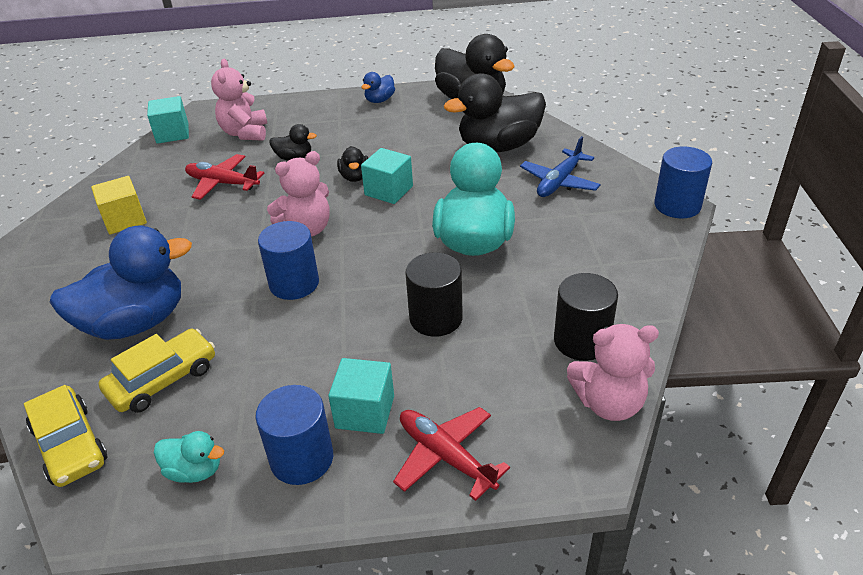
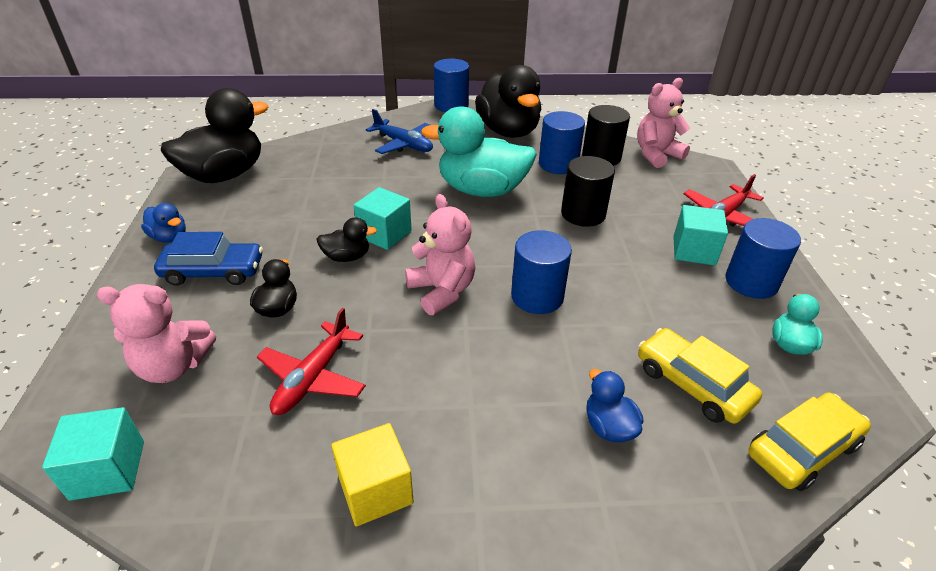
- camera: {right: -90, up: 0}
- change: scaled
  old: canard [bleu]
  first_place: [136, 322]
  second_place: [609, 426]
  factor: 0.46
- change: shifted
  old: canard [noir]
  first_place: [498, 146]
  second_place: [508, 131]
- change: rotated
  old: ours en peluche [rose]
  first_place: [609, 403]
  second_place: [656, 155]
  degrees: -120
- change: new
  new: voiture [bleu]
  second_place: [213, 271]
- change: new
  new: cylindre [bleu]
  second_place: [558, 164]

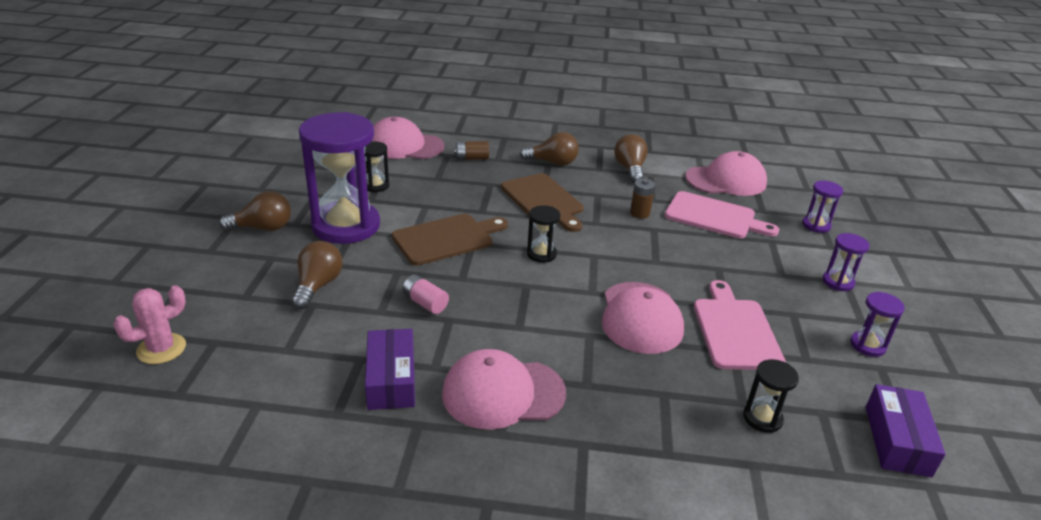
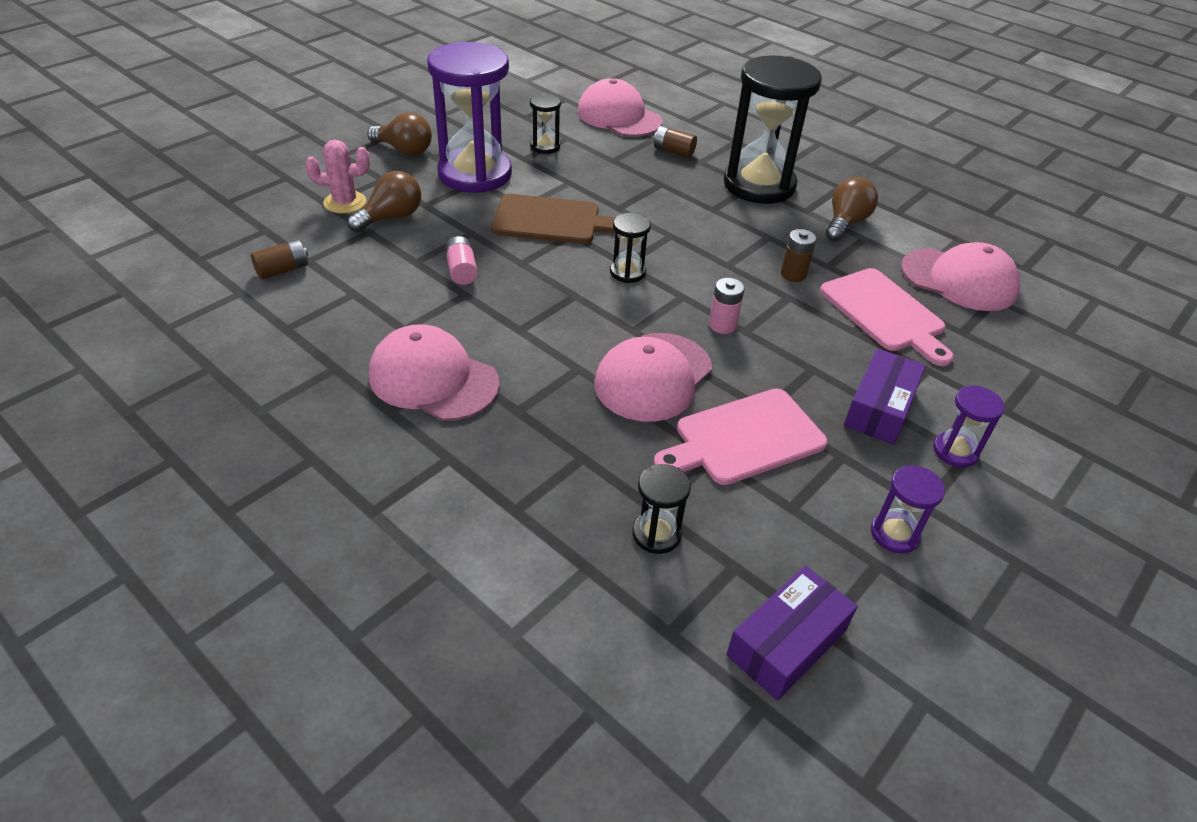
- camera: {right: 35, up: 10}
- change: shifted
  old: cactus [rose]
  first_place: [161, 349]
  second_place: [345, 202]
- change: shifted
  old: boîte [violet]
  first_place: [391, 379]
  second_place: [880, 408]
- change: gone
  old: planche à découper [marron]
  first_place: [543, 200]
- change: swapped
  old: ampoule [marron]
  new: sablier [noir]
  first_place: [552, 162]
  second_place: [759, 185]
- change: rotated
  old: planche à découper [rose]
  first_place: [735, 330]
  second_place: [744, 438]
  degrees: -150
- change: gone
  old: sablier [violet]
  first_place: [816, 225]
- change: new
  new: pile [marron]
  second_place: [283, 270]
- change: new
  new: pile [rose]
  second_place: [722, 325]

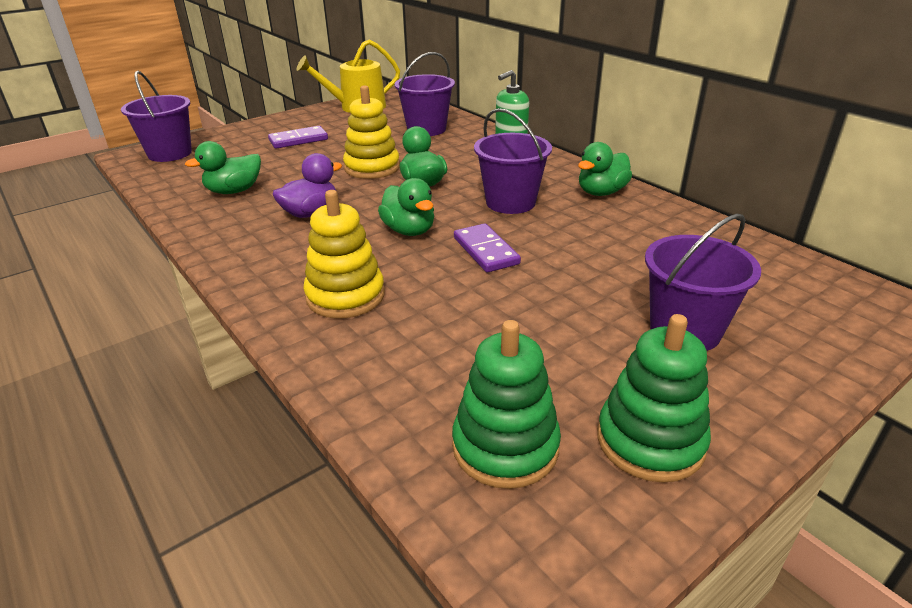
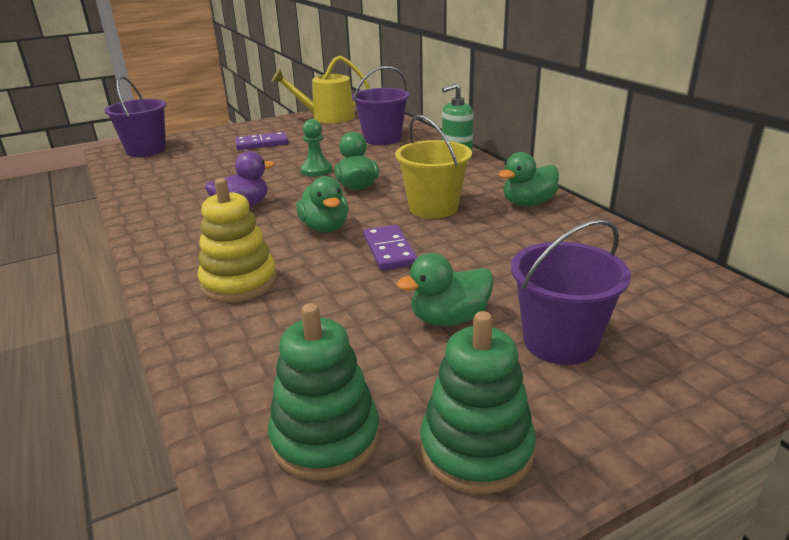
- camera: {right: 10, up: -5}
- change: shifted
  old: canard [vert]
  first_place: [234, 191]
  second_place: [449, 319]
- change: swapped
  old: jouet à empiler [jaune]
  new: pion [vert]
  first_place: [372, 168]
  second_place: [316, 170]
- change: repainted
  old: seau [violet]
  new: seau [jaune]
  first_place: [510, 202]
  second_place: [433, 208]

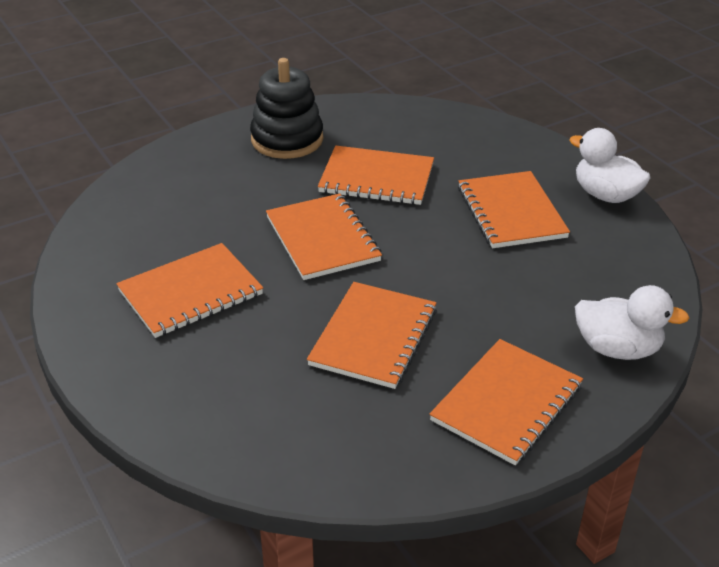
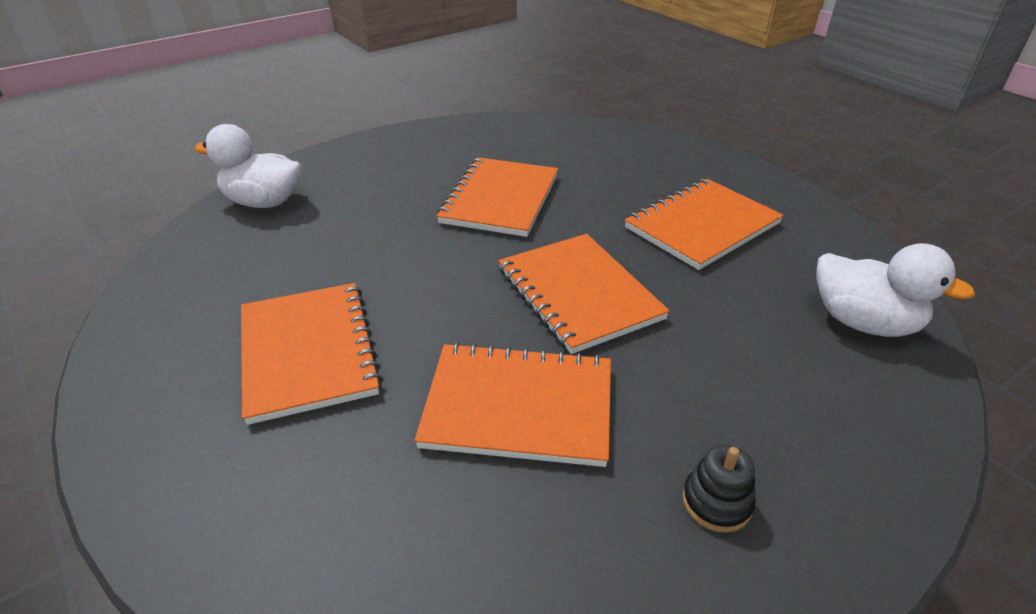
- camera: {right: 175, up: 0}
- change: scaled
  old: jouet à empiler [noir]
  first_place: [287, 139]
  second_place: [716, 502]
  factor: 0.45
- change: gone
  old: carnet [orange]
  first_place: [507, 403]
- change: shifted
  old: canard [blanc]
  first_place: [605, 195]
  second_place: [863, 322]

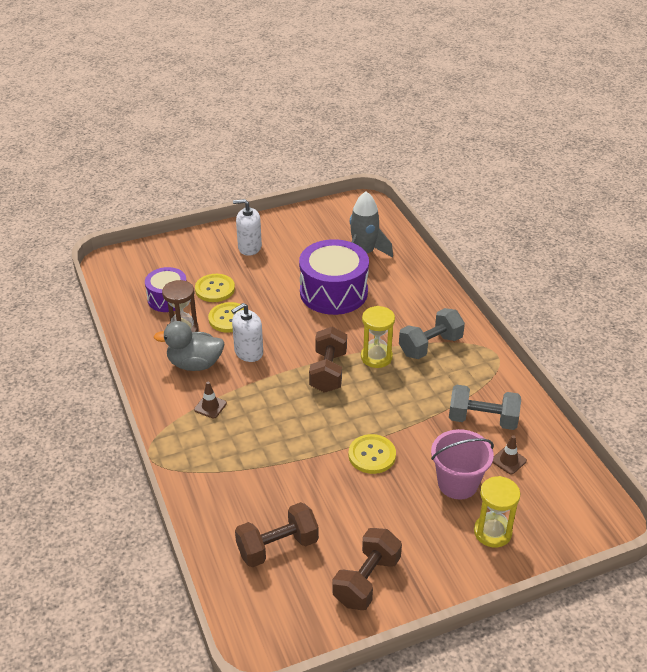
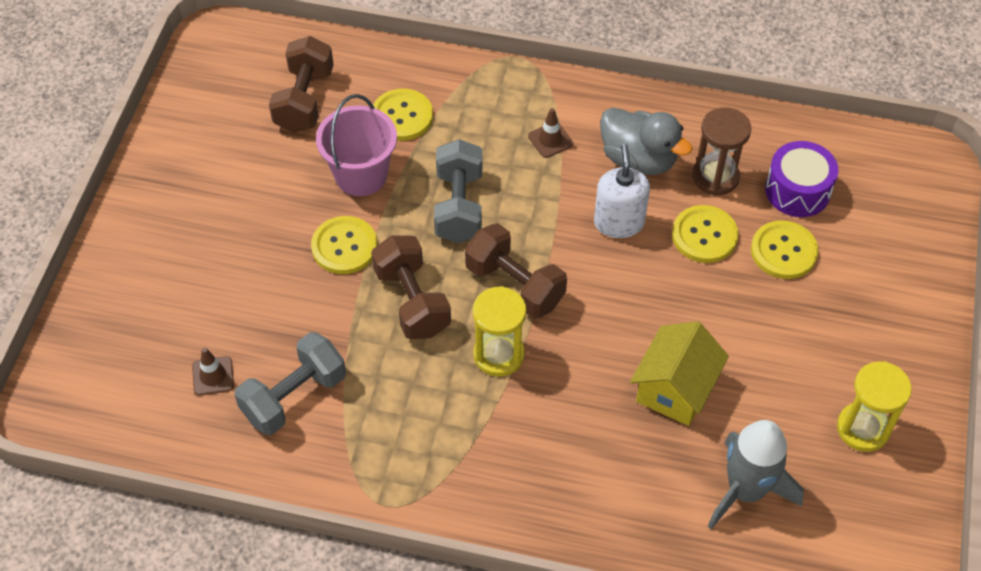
- camera: {right: 125, up: 15}
- change: rotated
  old: canard [gris]
  first_place: [195, 364]
  second_place: [638, 159]
  degrees: 90
- change: gone
  old: distributeur de savon [blanc]
  first_place: [249, 247]
- change: swapped
  old: tambour [violet]
  new: maison [jaune]
  first_place: [333, 292]
  second_place: [675, 389]
- change: shifted
  old: haltère [marron]
  first_place: [366, 580]
  second_place: [412, 301]
- change: shifted
  old: haltère [gris]
  first_place: [430, 346]
  second_place: [459, 206]
- change: shifted
  old: seau [rose]
  first_place: [457, 483]
  second_place: [361, 175]
- change: shifted
  old: sablier [jaune]
  first_place: [492, 532]
  second_place: [863, 428]
- change: new
  new: bouton [jaune]
  second_place: [402, 116]

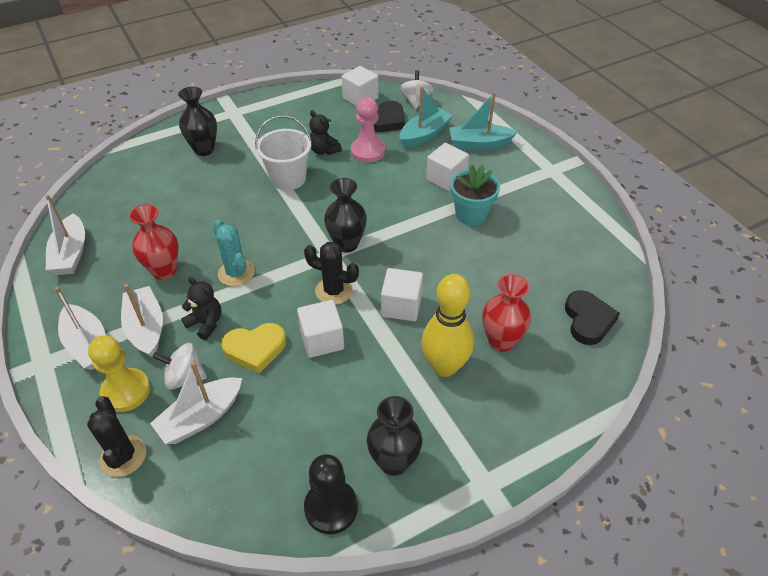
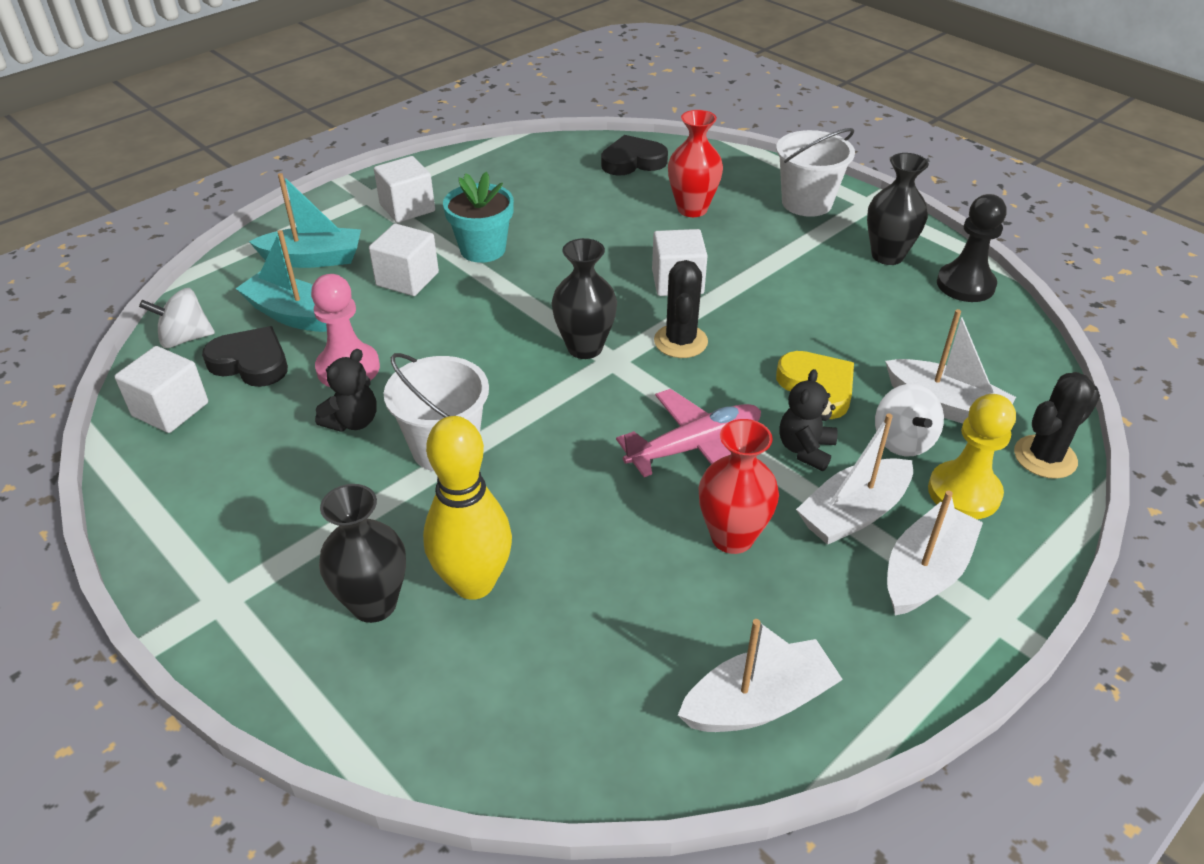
- camera: {right: -105, up: -5}
- change: swapped
  old: cactus [turquoise]
  new: avion [rose]
  first_place: [236, 273]
  second_place: [695, 447]
- change: shifted
  old: cube [blanc]
  first_place: [322, 340]
  second_place: [407, 208]
- change: shifted
  old: quille [jaune]
  first_place: [444, 366]
  second_place: [474, 583]
- change: rotated
  old: bateau [turquoise]
  first_place: [479, 144]
  second_place: [313, 259]
  degrees: -75
- change: new
  new: seau [blanc]
  second_place: [806, 203]

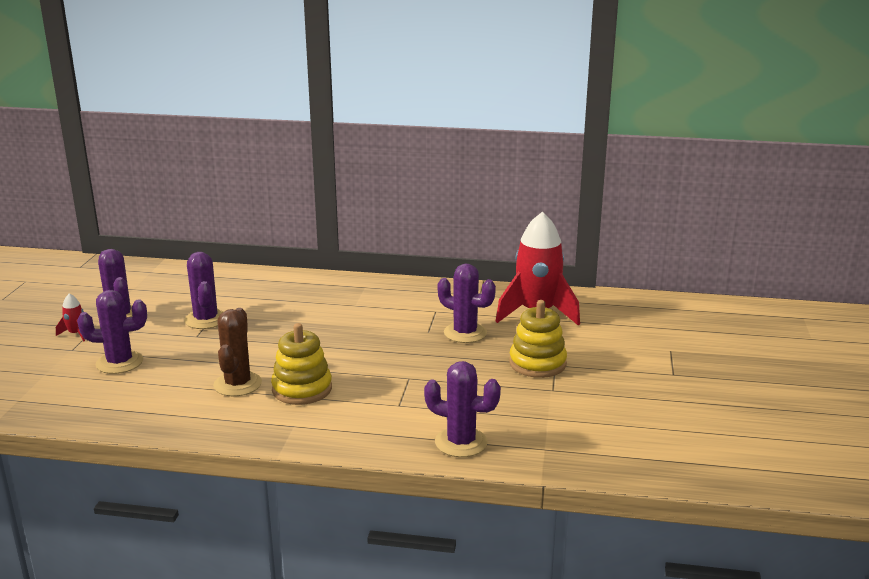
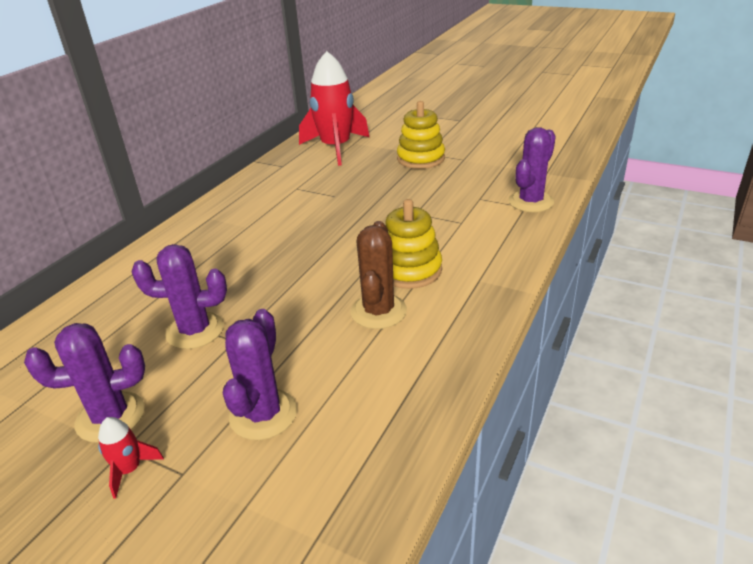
- camera: {right: -70, up: 10}
- change: rotated
  old: cactus [marron]
  first_place: [237, 384]
  second_place: [378, 311]
  degrees: 75
- change: gone
  old: cactus [violet]
  first_place: [465, 333]

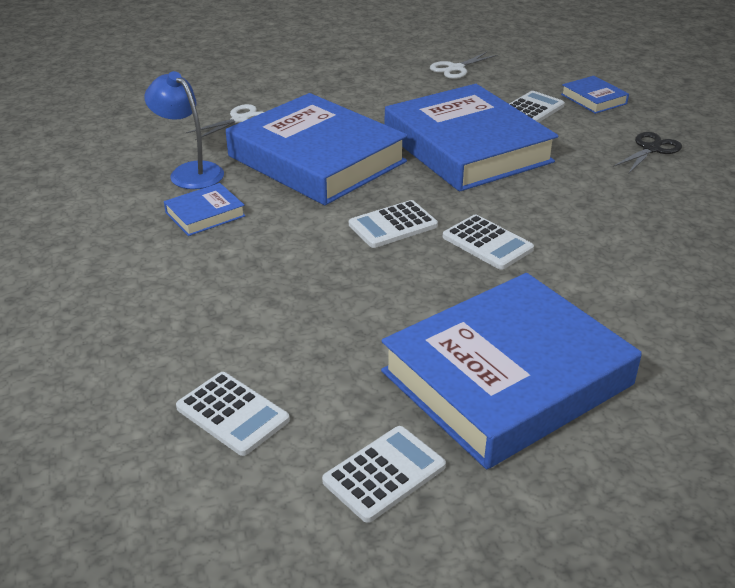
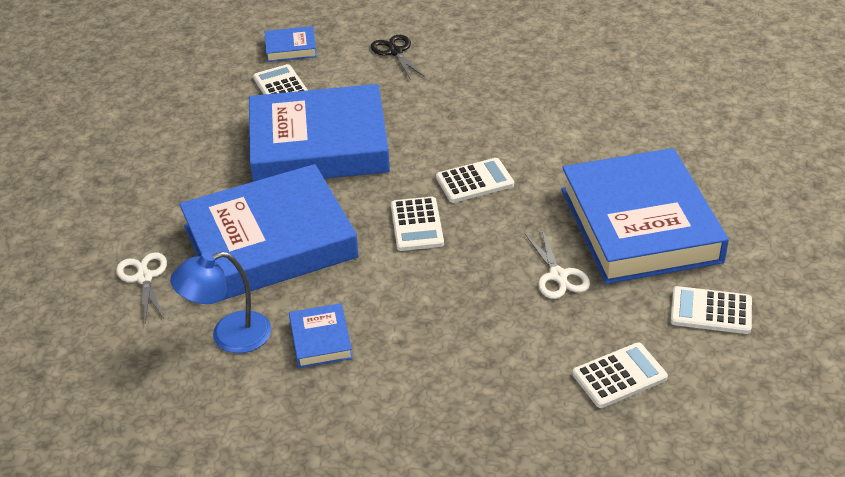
- camera: {right: -65, up: 5}
- change: rotated
  old: calculatrice [blanc]
  first_place: [384, 474]
  second_place: [711, 311]
  degrees: -60
- change: shifted
  old: ciseaux [blanc]
  first_place: [456, 68]
  second_place: [558, 275]

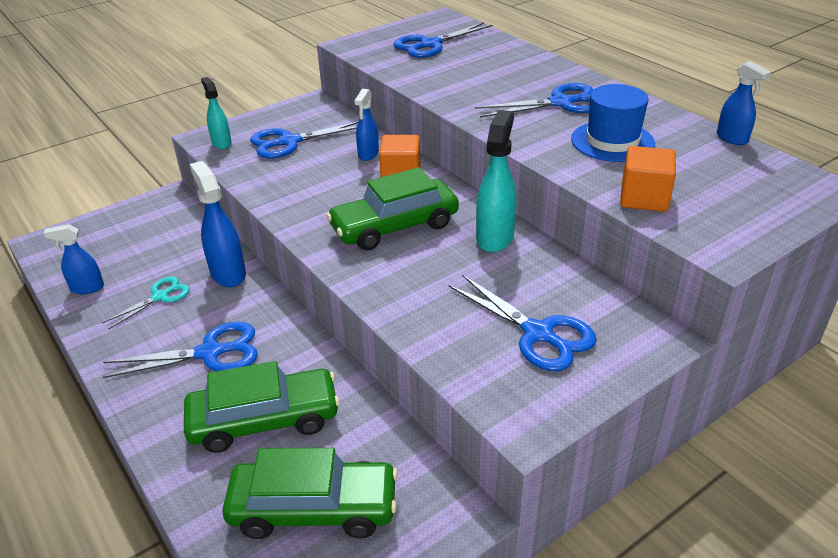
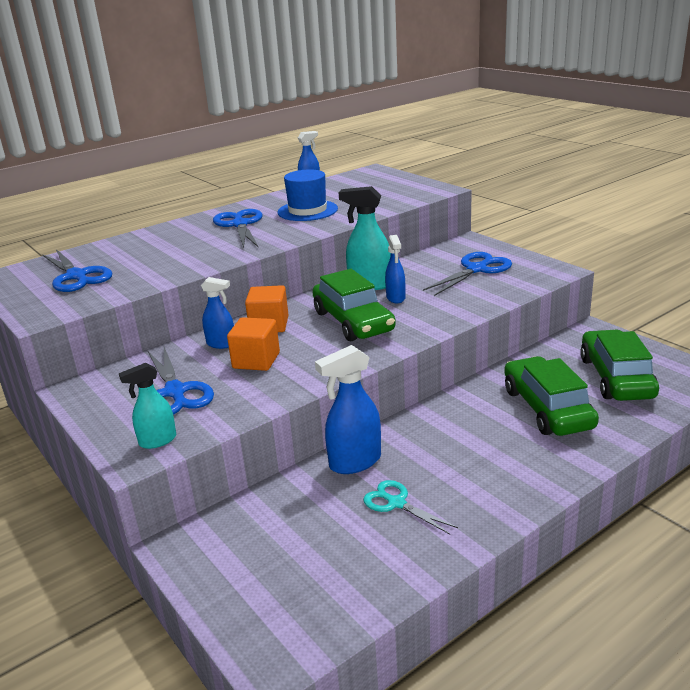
- camera: {right: -90, up: -10}
- change: shifted
  old: vaporisateur [bleu]
  first_place: [87, 288]
  second_place: [396, 298]
- change: gone
  old: ciseaux [bleu]
  first_place: [210, 353]
- change: shifted
  old: cube [orange]
  first_place: [644, 198]
  second_place: [256, 360]

